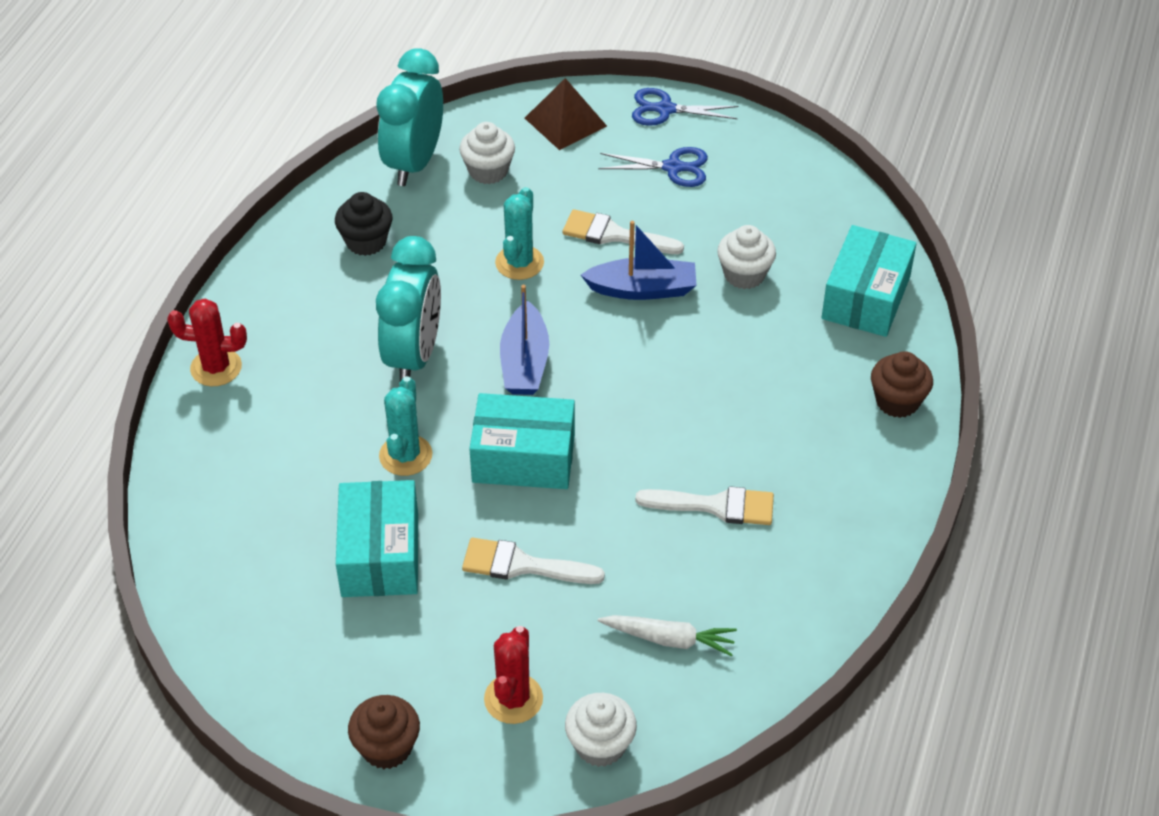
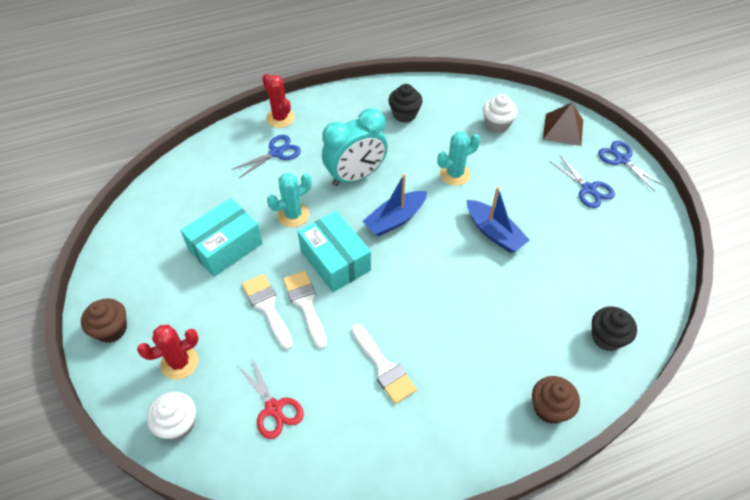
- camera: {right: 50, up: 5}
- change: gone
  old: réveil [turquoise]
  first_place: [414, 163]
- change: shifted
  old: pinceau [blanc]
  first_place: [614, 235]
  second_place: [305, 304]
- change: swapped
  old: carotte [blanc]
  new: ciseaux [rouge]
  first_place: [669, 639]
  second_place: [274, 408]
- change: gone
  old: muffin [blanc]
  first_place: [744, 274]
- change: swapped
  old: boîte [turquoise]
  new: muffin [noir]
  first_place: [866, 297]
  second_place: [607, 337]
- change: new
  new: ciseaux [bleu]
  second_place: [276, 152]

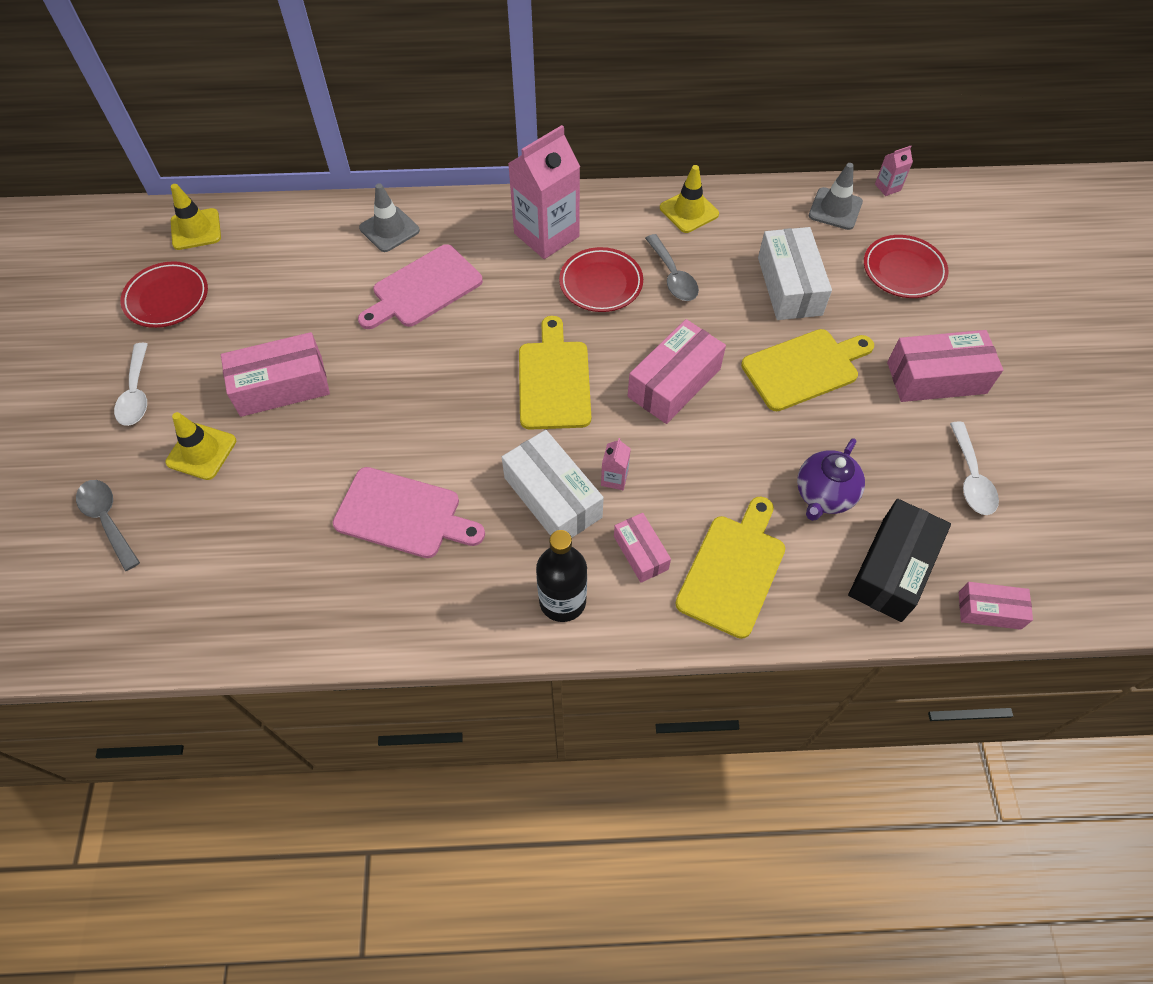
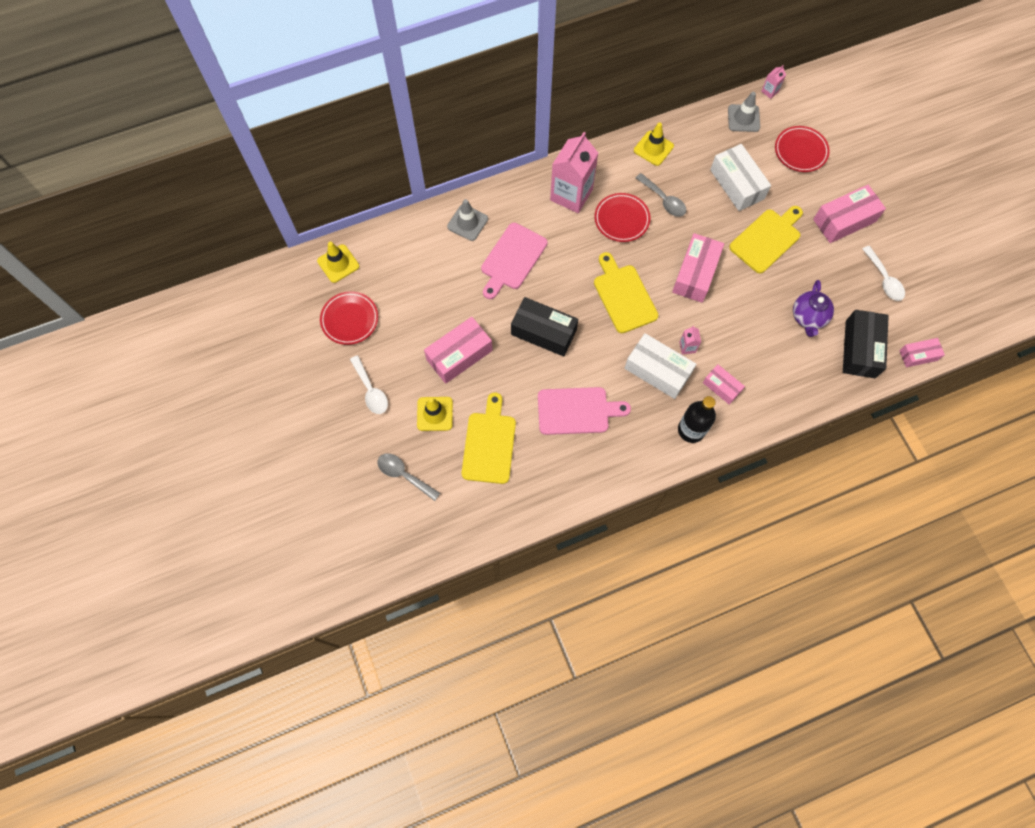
- camera: {right: -20, up: 10}
- change: shifted
  old: planche à découper [jaune]
  first_place: [733, 570]
  second_place: [489, 444]
- change: new
  new: boîte [noir]
  second_place: [543, 332]

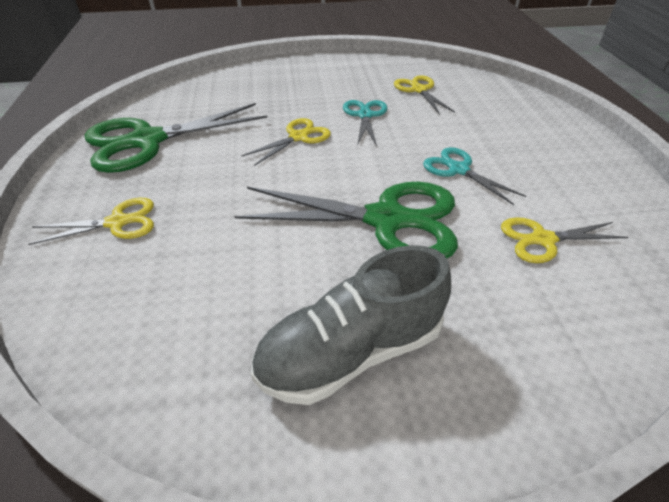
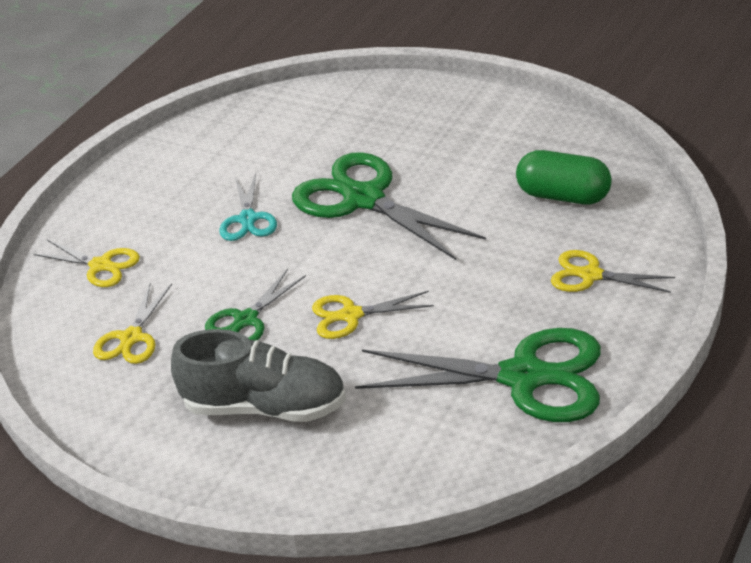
- camera: {right: -140, up: -5}
- change: shifted
  old: chaussure [gris]
  first_place: [351, 352]
  second_place: [265, 407]
- change: repainted
  old: ciseaux [turquoise]
  new: ciseaux [vert]
  first_place: [365, 115]
  second_place: [246, 320]
- change: shifted
  old: ciseaux [jaune]
  first_place: [543, 239]
  second_place: [101, 265]
- change: new
  new: gélule [vert]
  second_place: [563, 196]

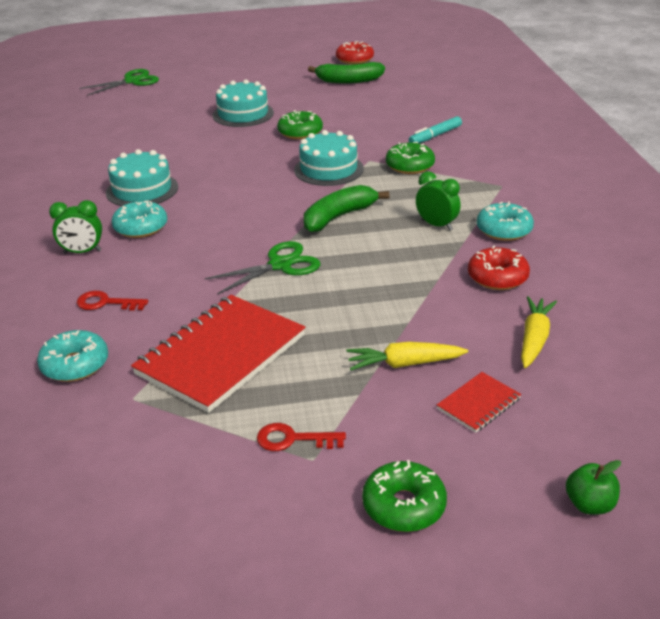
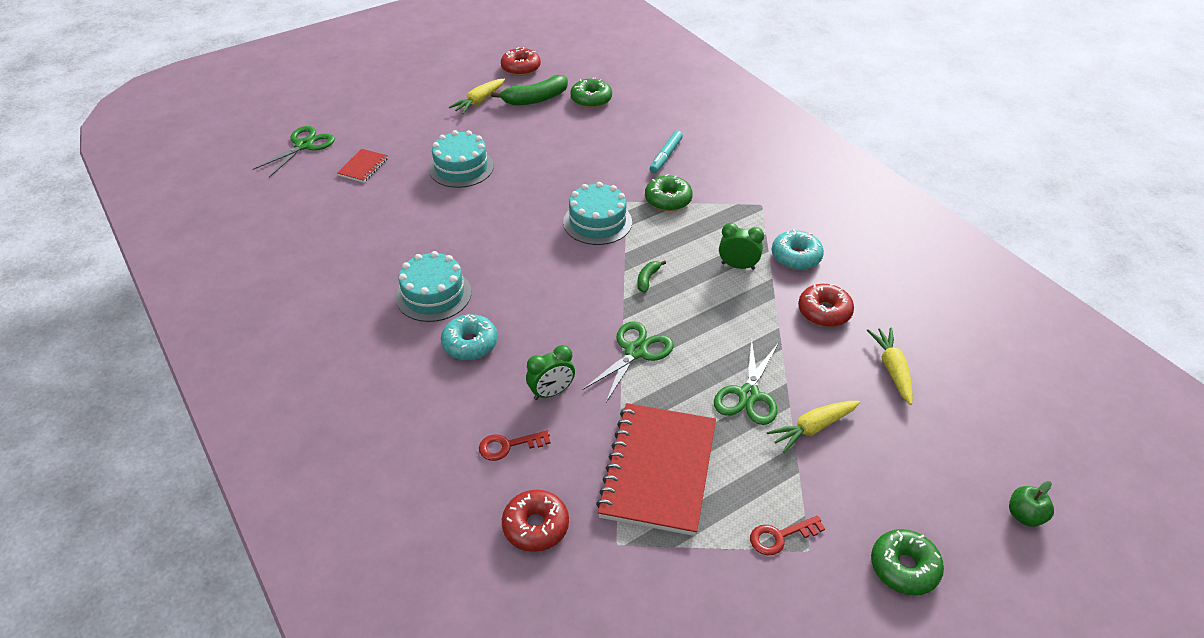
- camera: {right: -25, up: 10}
- change: repainted
  old: beignet [turquoise]
  new: beignet [rouge]
  first_place: [75, 365]
  second_place: [536, 526]
- change: shifted
  old: réveil [vert]
  first_place: [82, 252]
  second_place: [551, 392]
- change: shifted
  old: beignet [vert]
  first_place: [300, 132]
  second_place: [591, 99]
- change: scaled
  old: banane [vert]
  first_place: [339, 217]
  second_place: [647, 279]
  factor: 0.5
- change: shifted
  old: carnet [rouge]
  first_place: [478, 404]
  second_place: [363, 167]
- change: new
  new: carotte [jaune]
  second_place: [479, 101]
- change: new
  new: ciseaux [vert]
  second_place: [748, 395]

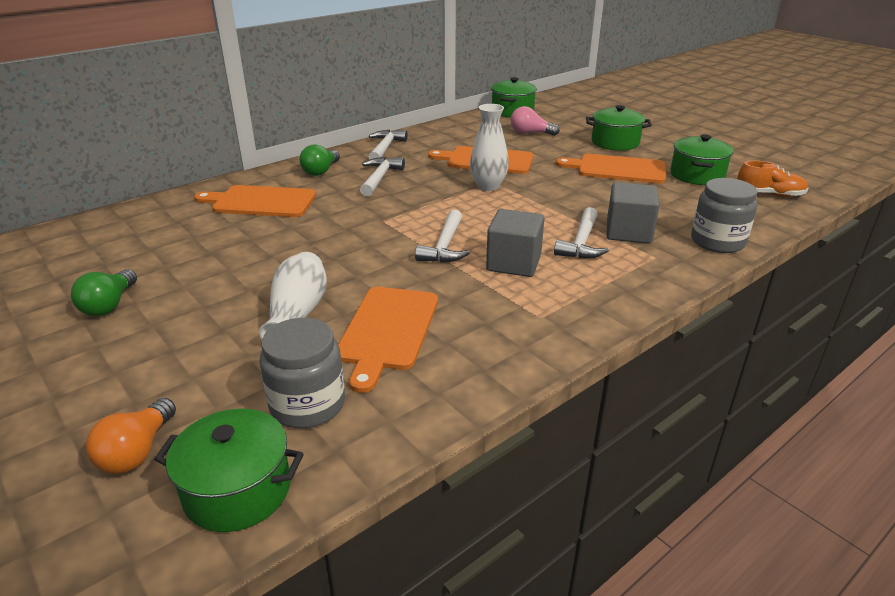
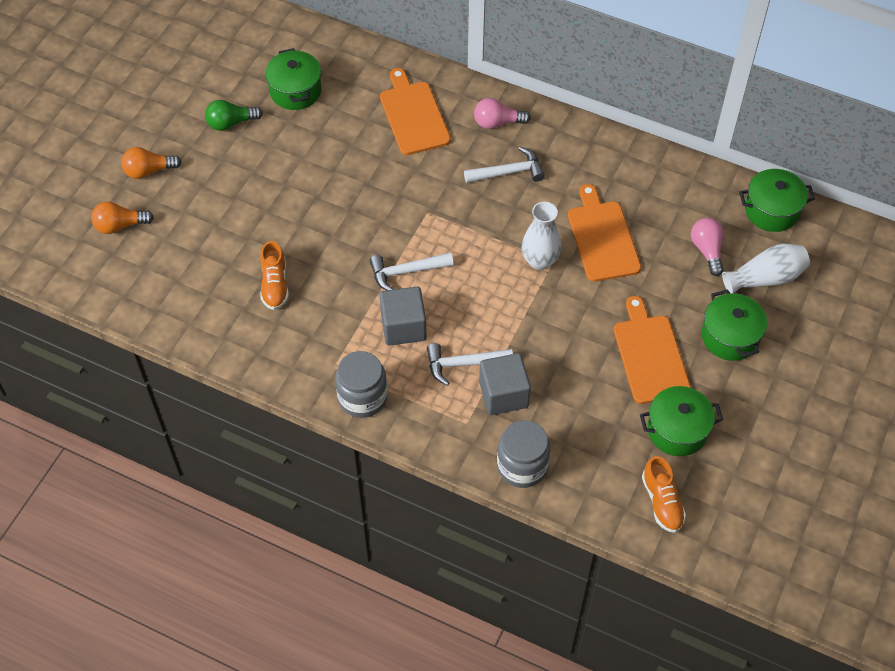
- camera: {right: 65, up: 25}
- change: shifted
  old: marmite [vert]
  first_place: [238, 490]
  second_place: [295, 91]
- change: shifted
  old: vase [blanc]
  first_place: [297, 314]
  second_place: [765, 278]
- change: shifted
  old: bocal [gris]
  first_place: [307, 404]
  second_place: [362, 397]
- change: repainted
  old: ampoule [vert]
  new: ampoule [rose]
  first_place: [321, 171]
  second_place: [497, 123]
- change: swapped
  old: planche à découper [orange]
  new: chaussure [orange]
  first_place: [387, 331]
  second_place: [275, 285]
- change: gone
  old: marteau [blanc]
  first_place: [385, 148]
- change: new
  new: ampoule [orange]
  second_place: [148, 171]

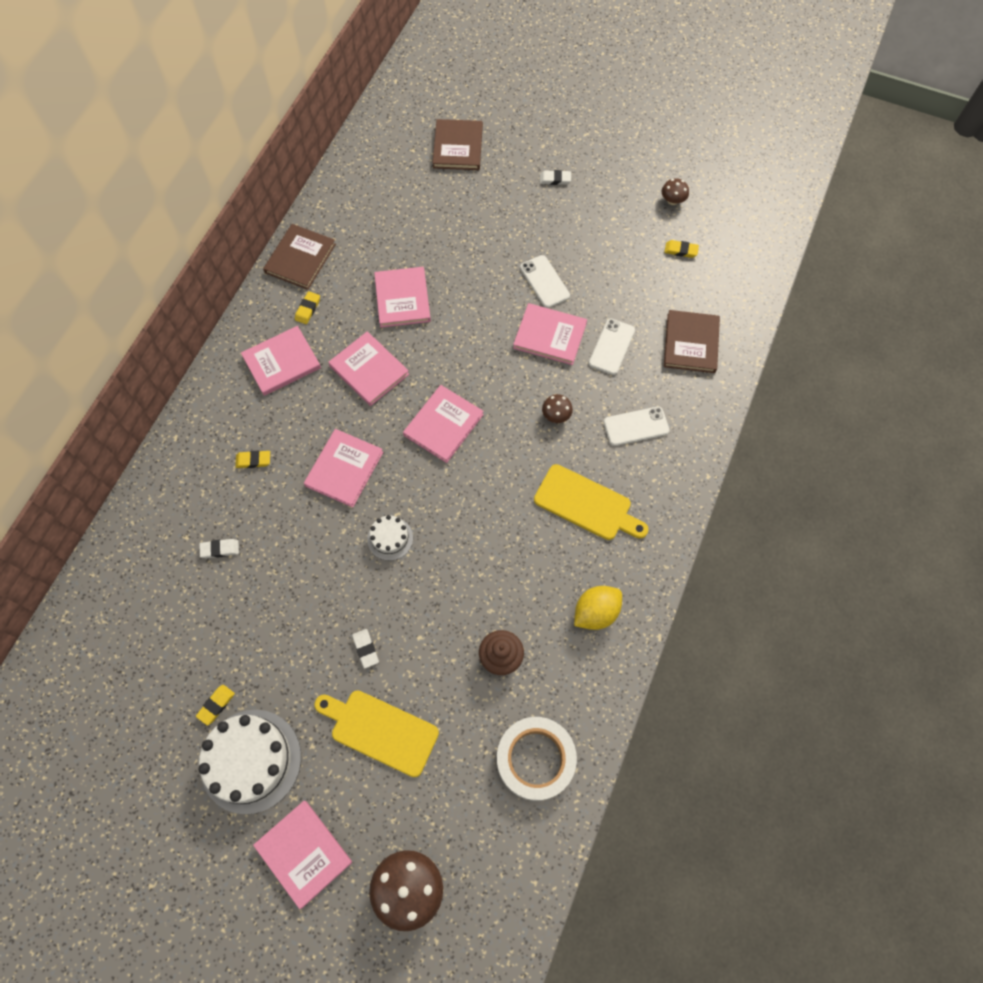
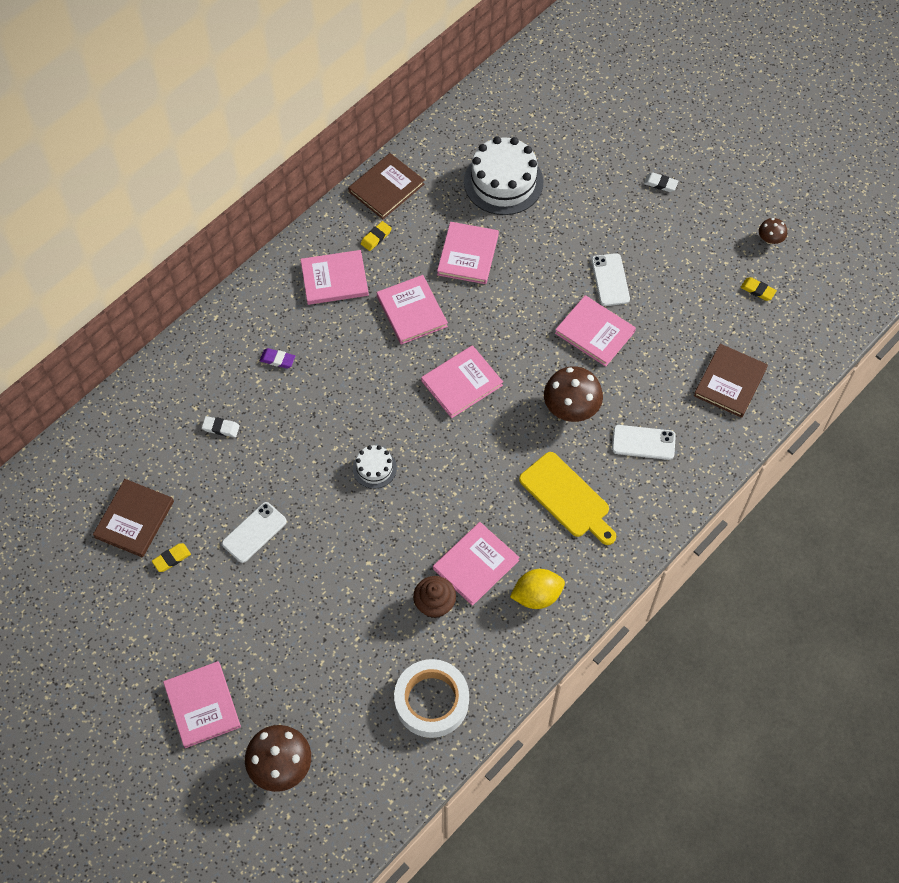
- camera: {right: 20, up: -5}
- change: shifted
  old: gâteau [blanc]
  first_place: [251, 761]
  second_place: [503, 182]
- change: repainted
  old: gomme [jaune]
  new: gomme [violet]
  first_place: [253, 460]
  second_place: [277, 359]
- change: shifted
  old: livre [rose]
  first_place: [344, 469]
  second_place: [475, 564]
- change: gone
  old: planche à découper [jaune]
  first_place: [380, 731]
- change: gone
  old: gomme [blanc]
  first_place: [365, 649]
- change: shifted
  old: livre [marron]
  first_place: [458, 147]
  second_place: [134, 519]
- change: scaled
  old: champignon [marron]
  first_place: [556, 415]
  second_place: [571, 408]
  factor: 1.94
- change: shifted
  old: téléphone [blanc]
  first_place: [611, 347]
  second_place: [254, 532]

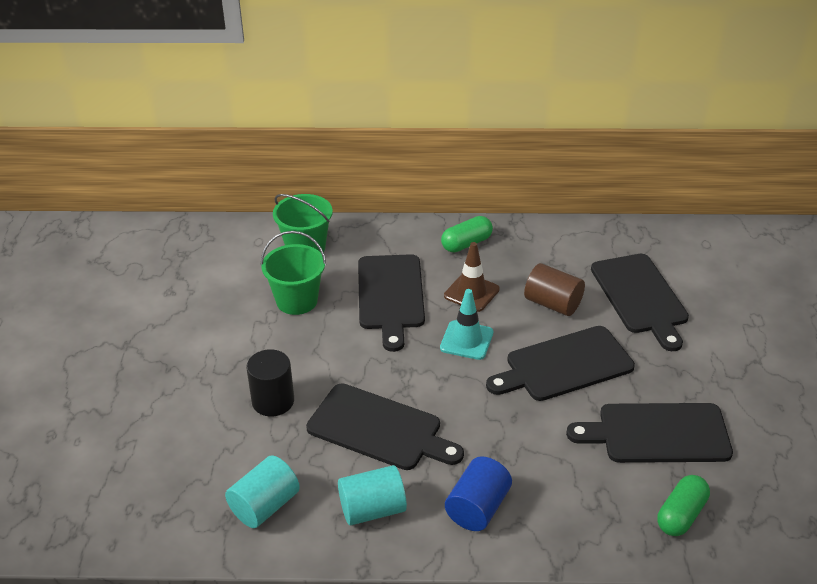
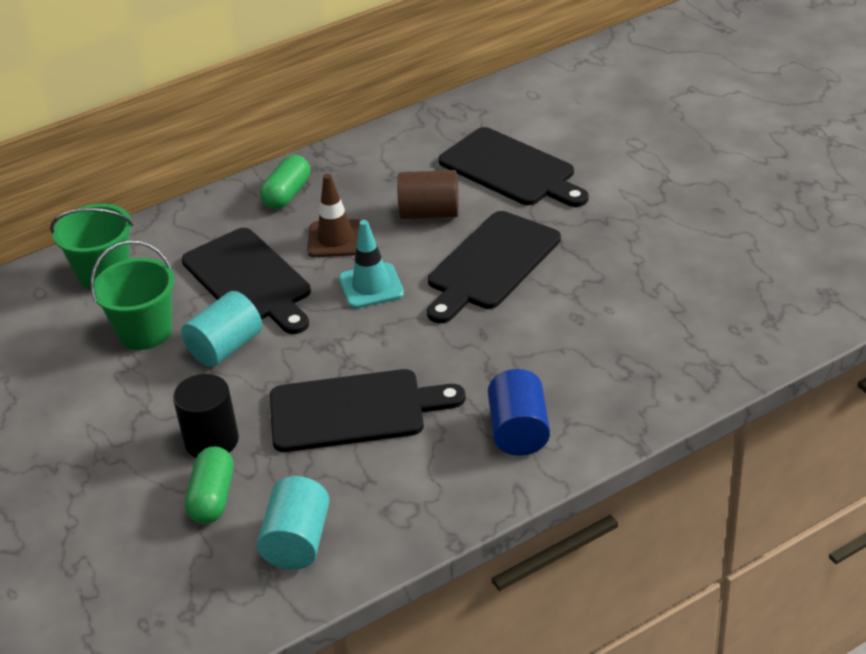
- camera: {right: -30, up: 0}
- change: shifted
  old: cylindre [turquoise]
  first_place: [372, 509]
  second_place: [225, 347]
- change: gone
  old: planche à découper [noir]
  first_place: [657, 434]
- change: shifted
  old: gélule [vert]
  first_place: [681, 515]
  second_place: [213, 498]

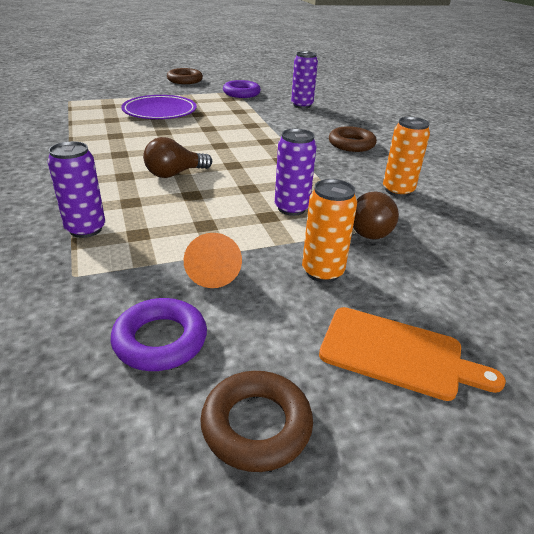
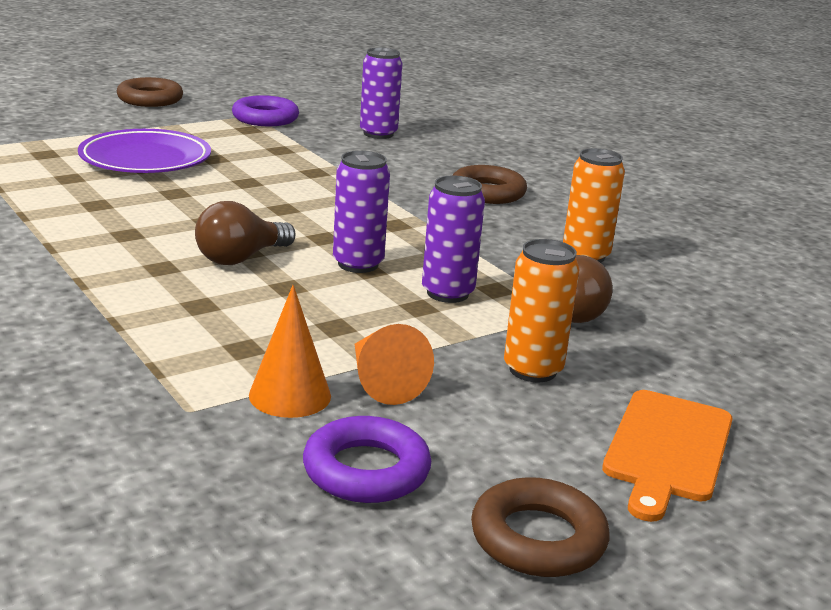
- camera: {right: -15, up: -10}
- change: shifted
  old: canette [violet]
  first_place: [86, 229]
  second_place: [358, 264]
- change: rotated
  old: planche à découper [orange]
  first_place: [397, 354]
  second_place: [667, 449]
  degrees: 105
- change: new
  new: cône [orange]
  second_place: [290, 395]

